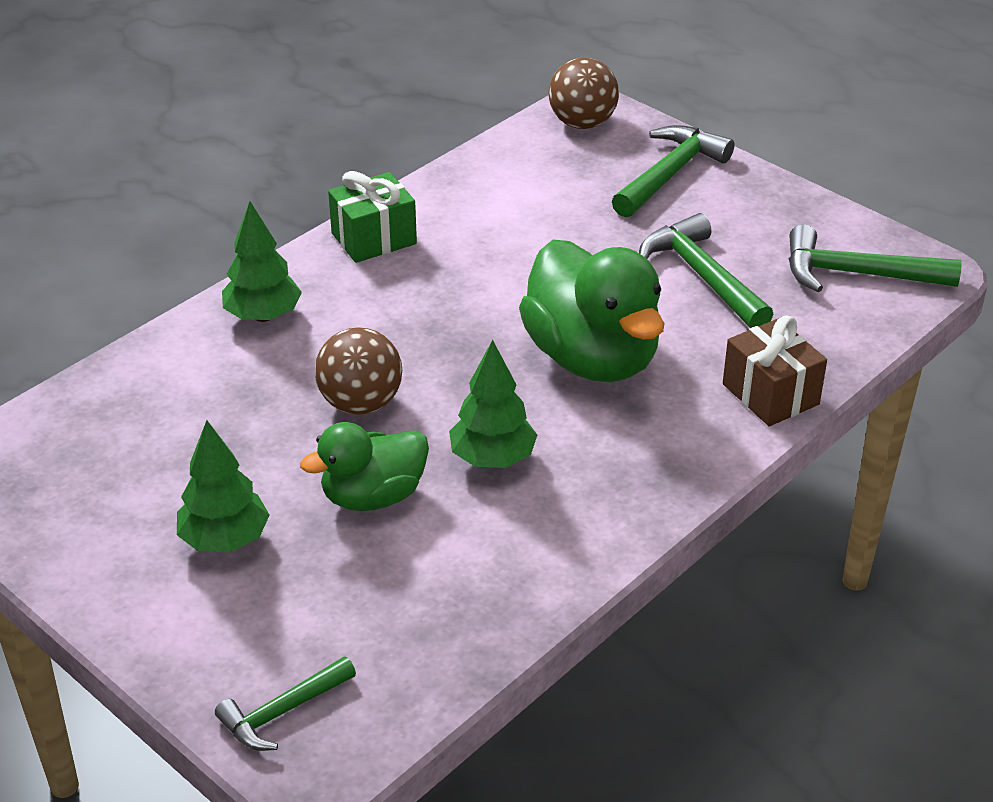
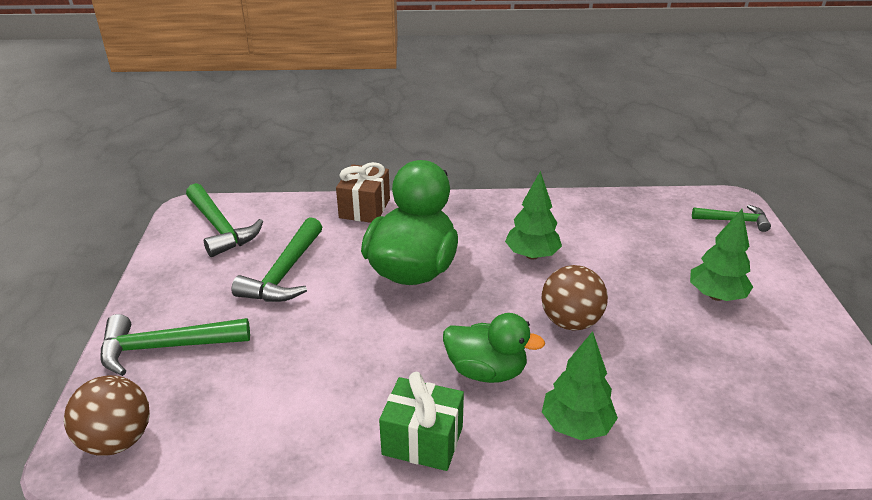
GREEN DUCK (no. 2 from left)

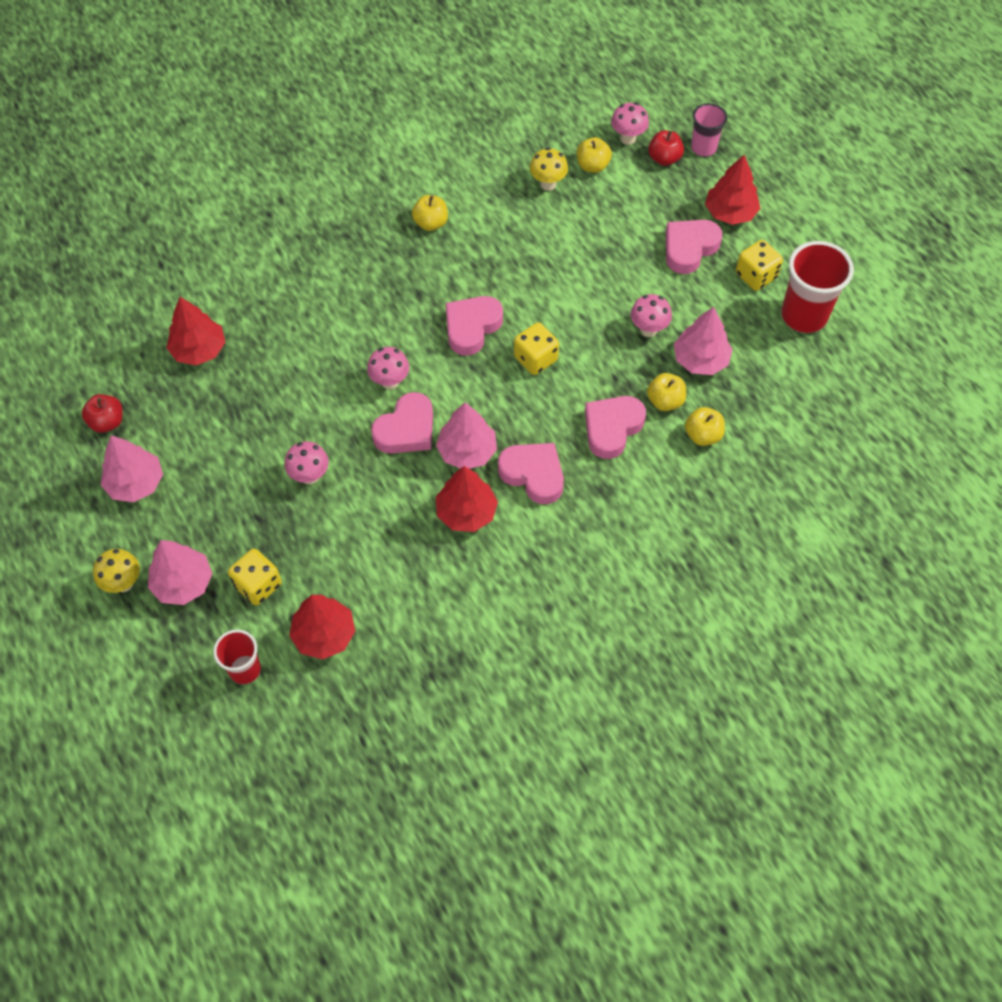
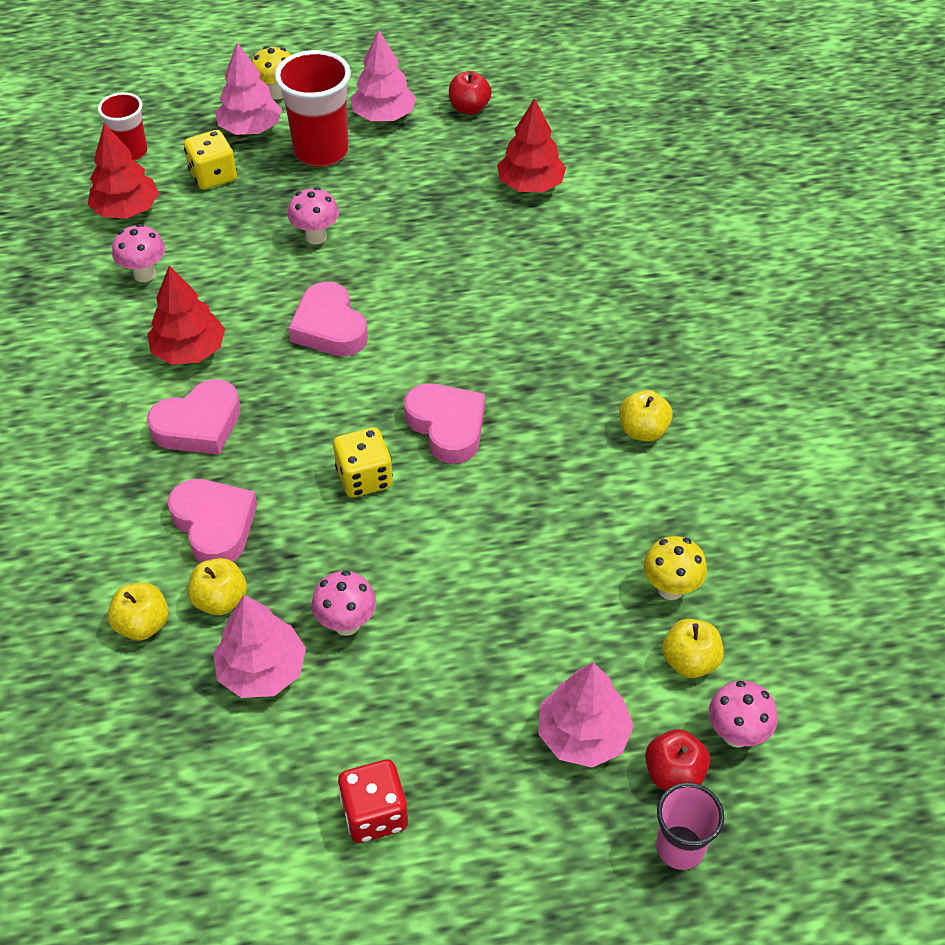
PINK MUSHROOM (no. 1 from left); PINK TREE (no. 4 from left); PINK HEART (no. 5 from left in the first image); RED TREE (no. 4 from left in the first image); RED DICE; RED CUP (no. 2 from left)

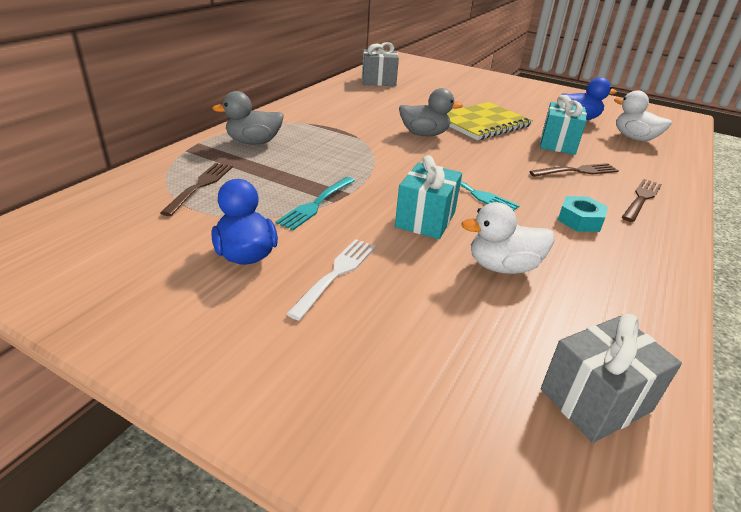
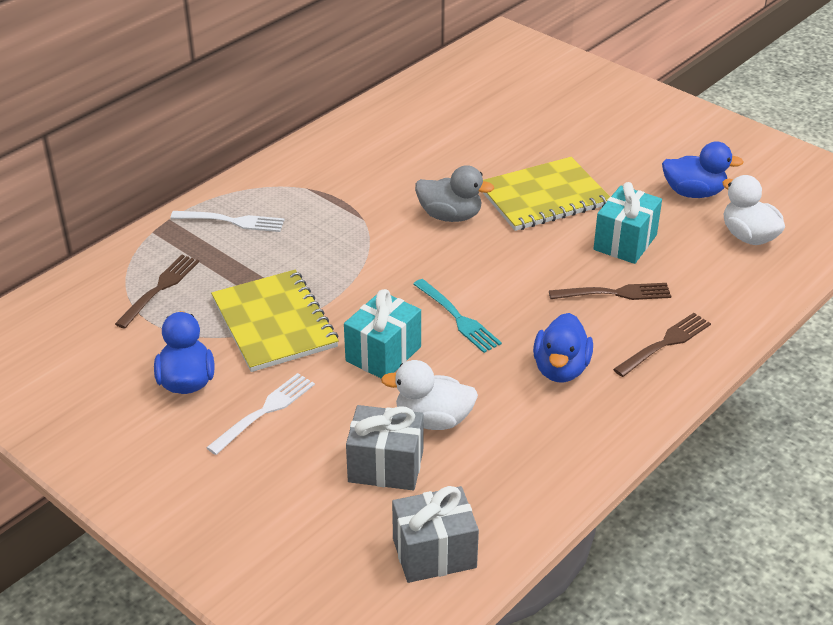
WHITE FORK (no. 1 from left); YELLOW NOTEBOOK (no. 1 from left); GREY GIFT (no. 1 from left); BLUE DUCK (no. 2 from left)

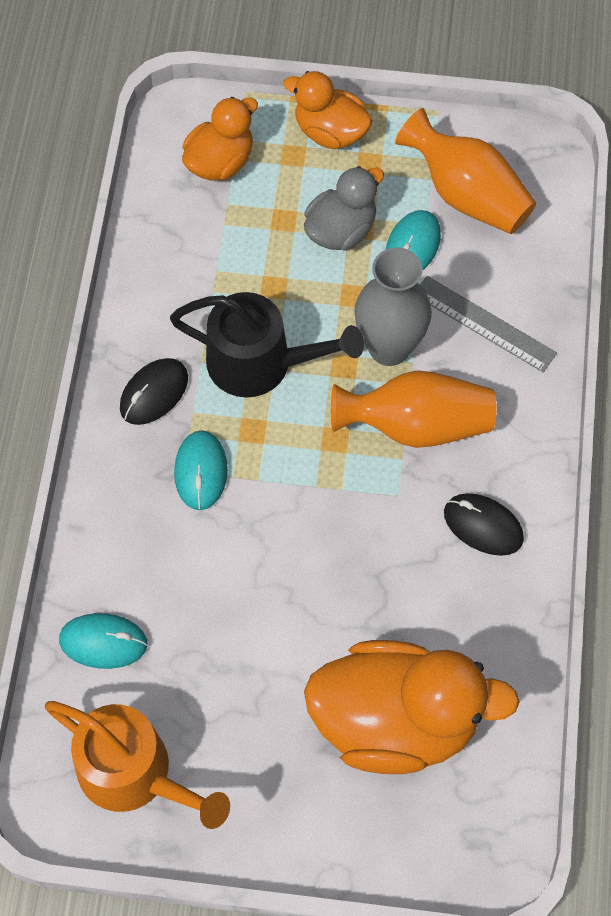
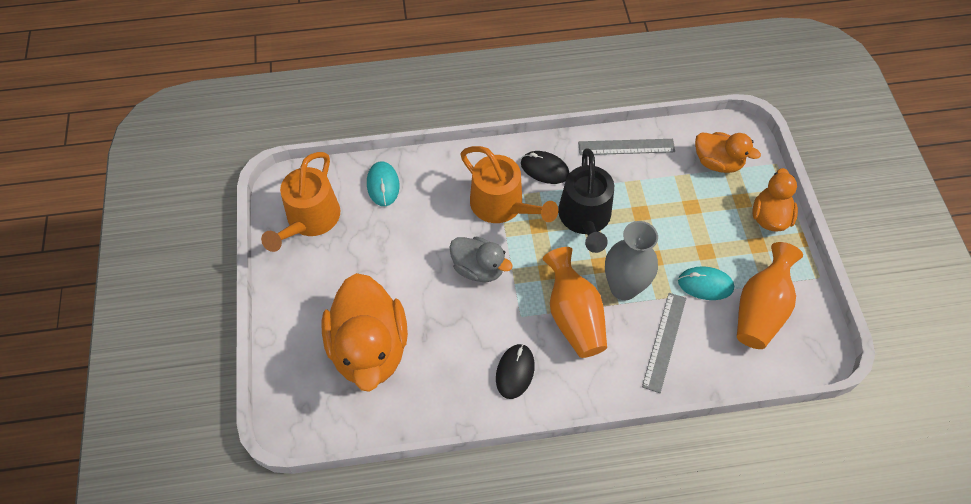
ORANGE WATERING CAN (no. 2 from left); GREY DUCK; GREY RULER (no. 1 from left)

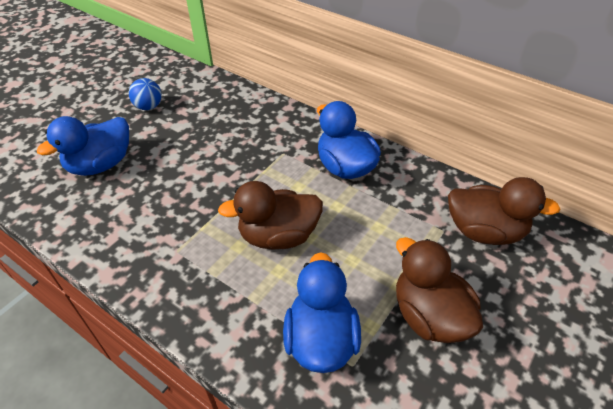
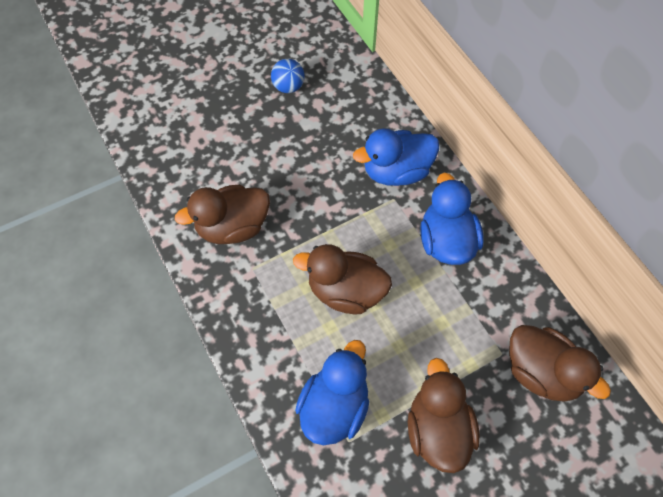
BLUE DUCK (no. 2 from left); BROWN DUCK (no. 1 from left)

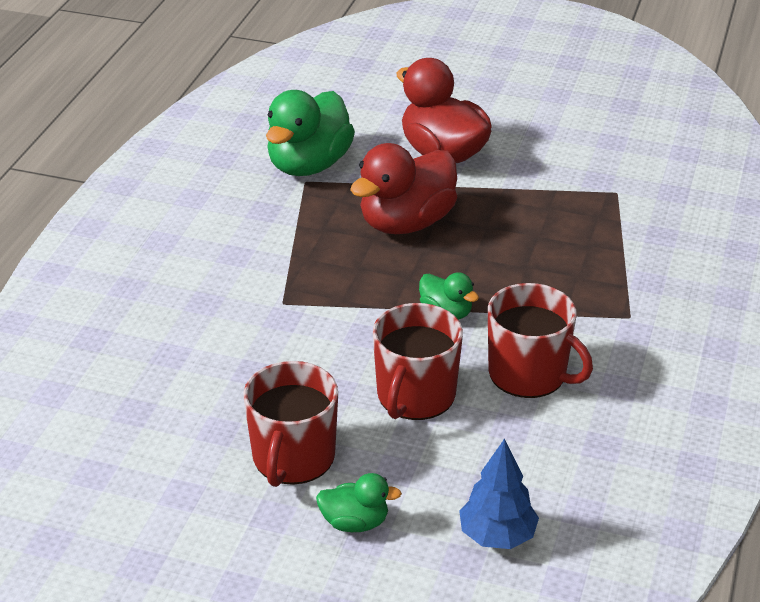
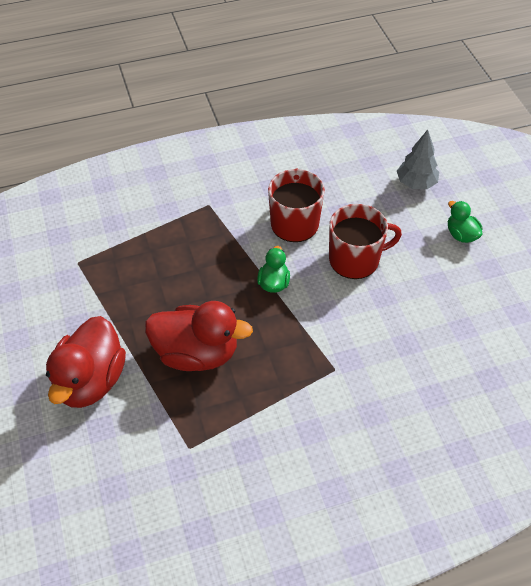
RED MUG (no. 1 from left in the first image); GREEN DUCK (no. 1 from left in the first image); GREY TREE

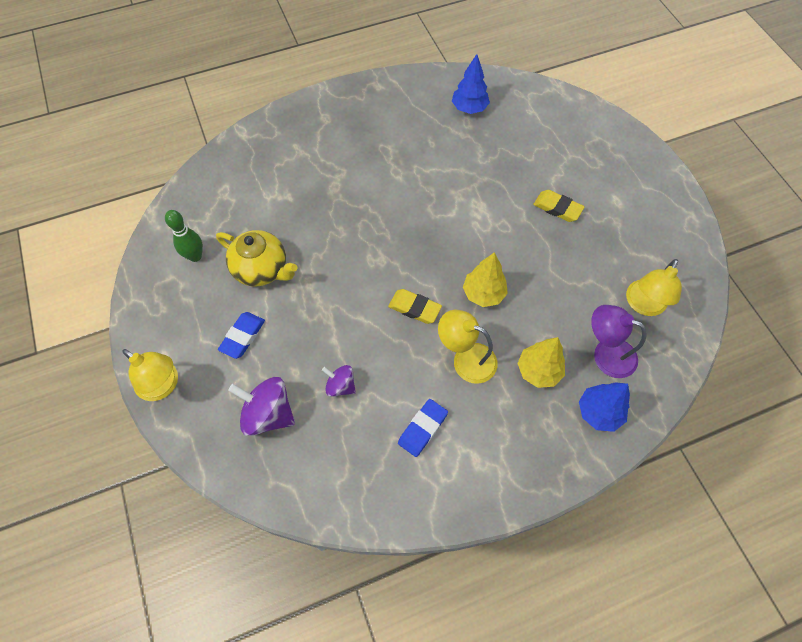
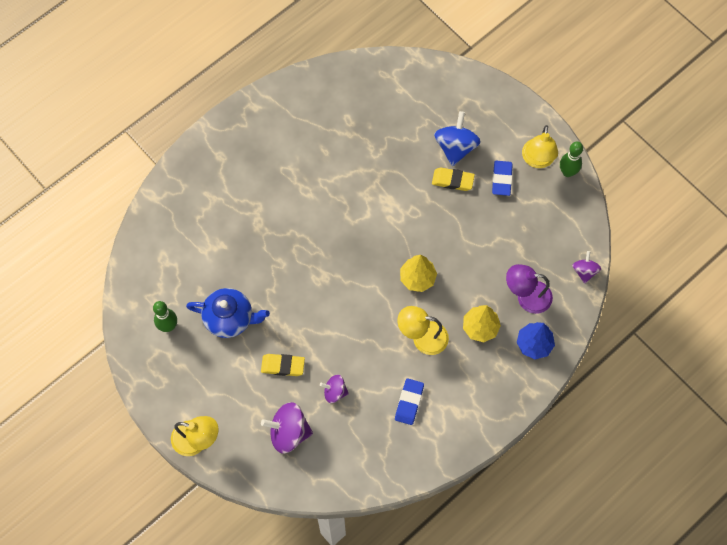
BLUE TEAPOT; BLUE ERASER (no. 2 from left); YELLOW ERASER (no. 1 from left); BLUE TREE (no. 1 from left in the first image); YELLOW LAMP (no. 3 from left); BLUE SPINNING TOP; GREEN BOWLING PIN (no. 2 from left); PURPLE SPINNING TOP (no. 3 from left)

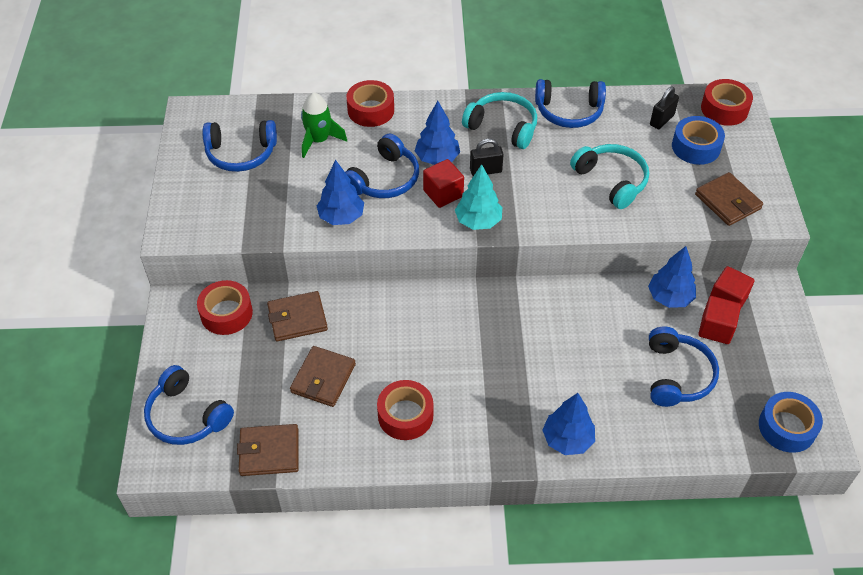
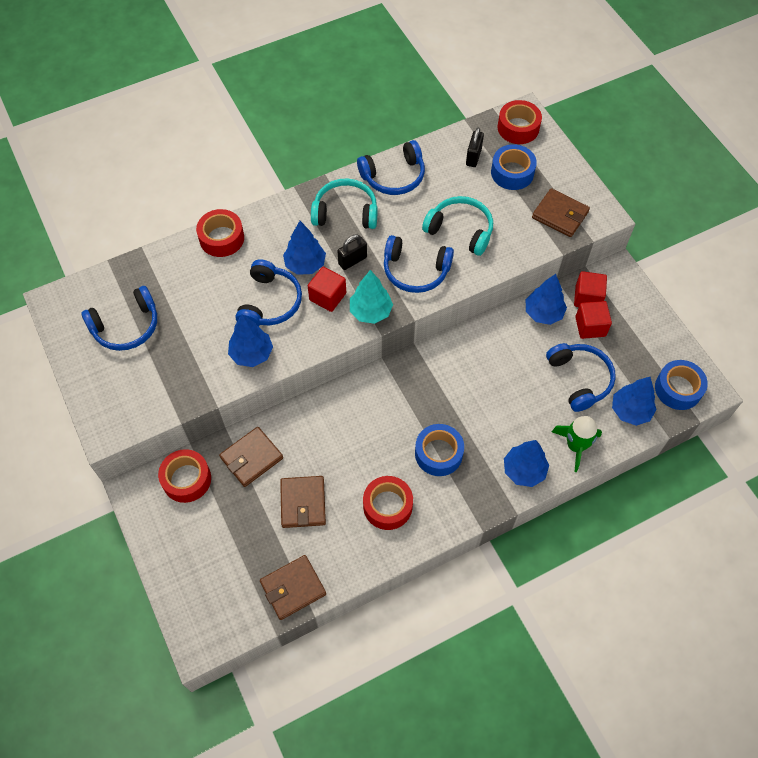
BLUE HEADPHONES (no. 4 from left); GREEN ROCKET; BLUE TAPE (no. 1 from left); BLUE TREE (no. 5 from left)

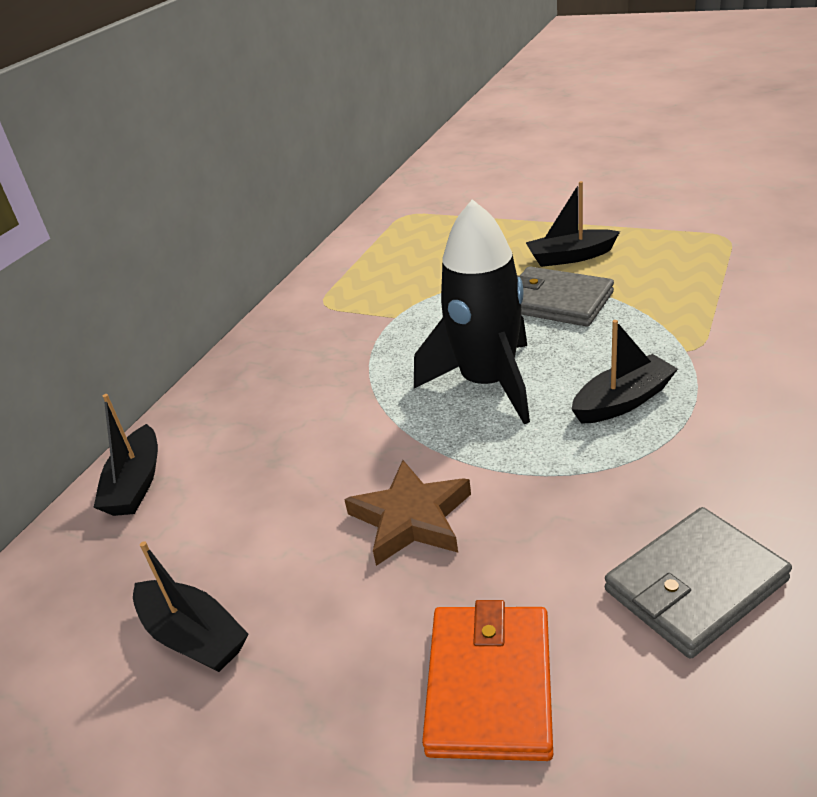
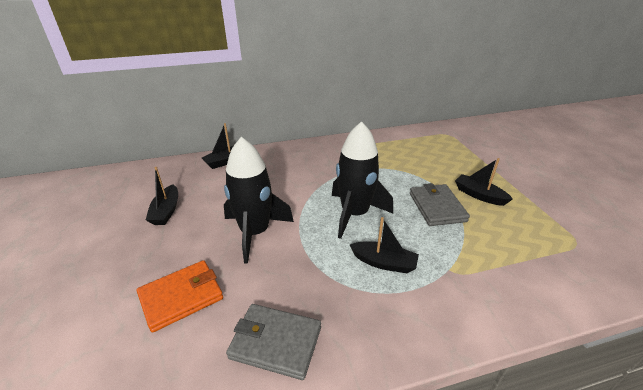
BLACK ROCKET (no. 1 from left)

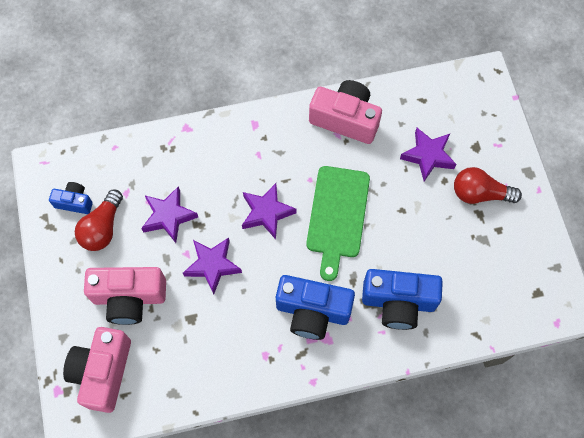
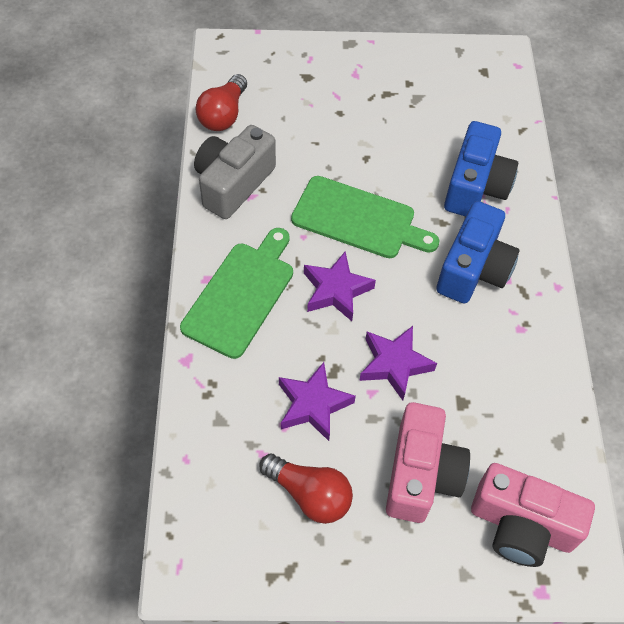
BLUE CAMERA (no. 1 from left in the first image); GREY CAMERA; PURPLE STAR (no. 4 from left in the first image); RED LIGHT BULB (no. 1 from left); GREEN CUTTING BOARD (no. 1 from left)

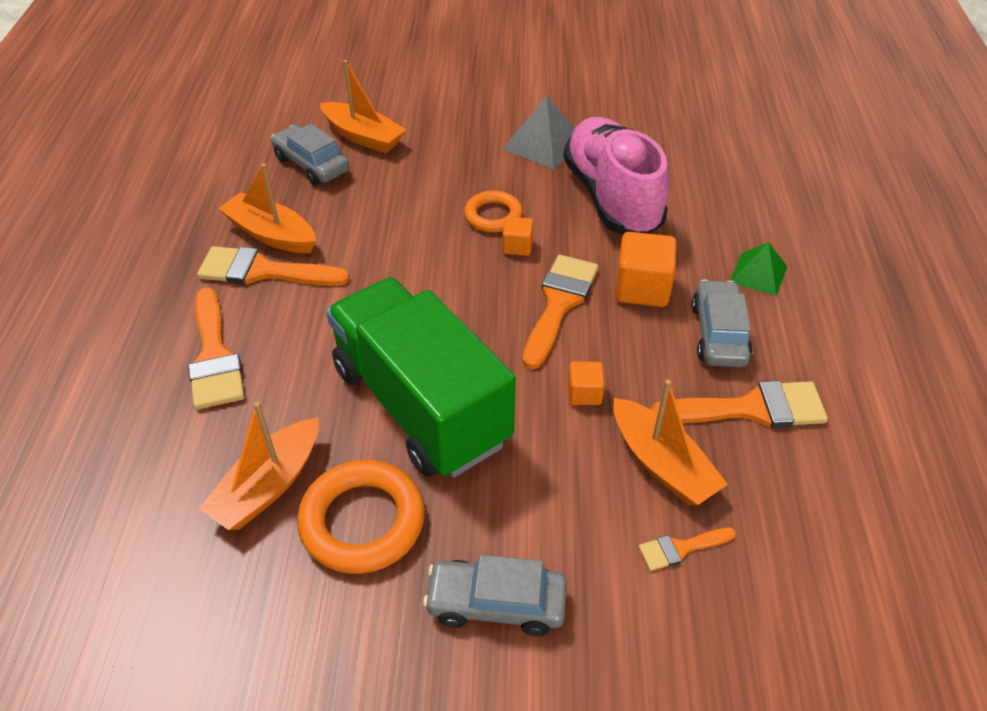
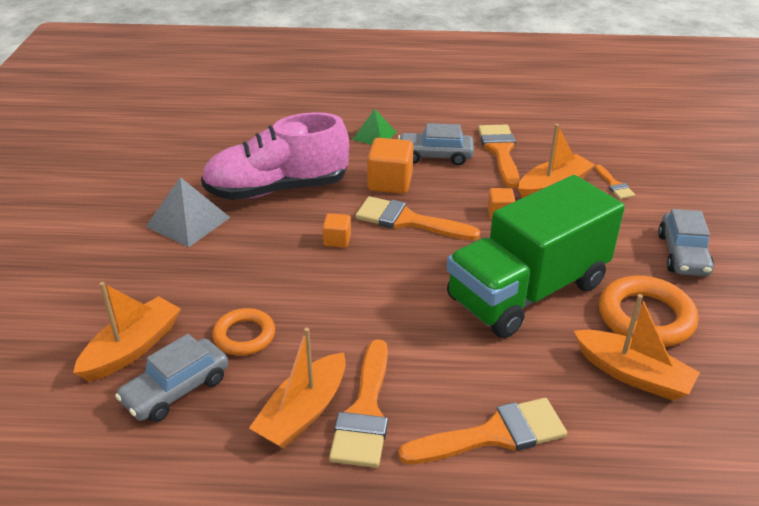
ORANGE RING (no. 1 from left)

